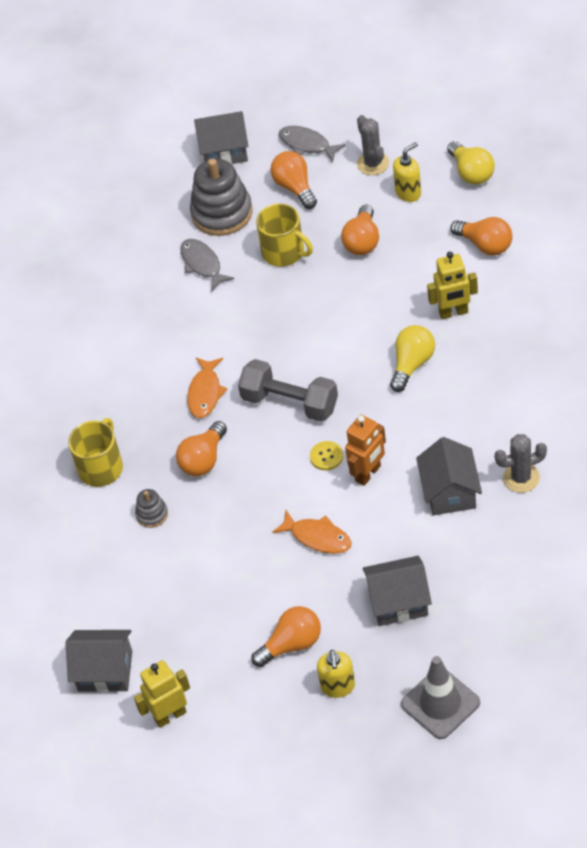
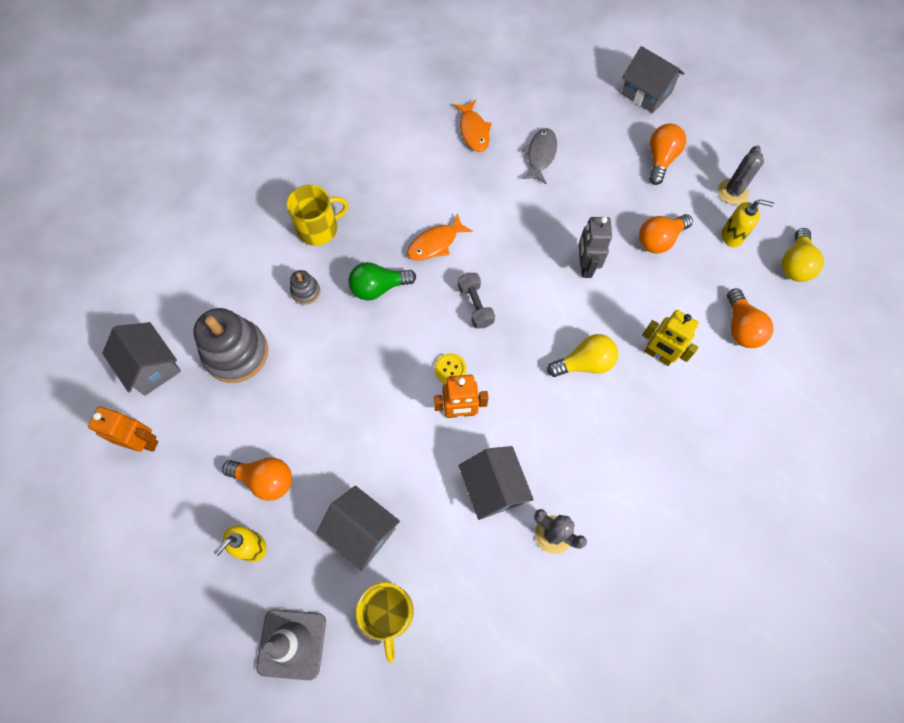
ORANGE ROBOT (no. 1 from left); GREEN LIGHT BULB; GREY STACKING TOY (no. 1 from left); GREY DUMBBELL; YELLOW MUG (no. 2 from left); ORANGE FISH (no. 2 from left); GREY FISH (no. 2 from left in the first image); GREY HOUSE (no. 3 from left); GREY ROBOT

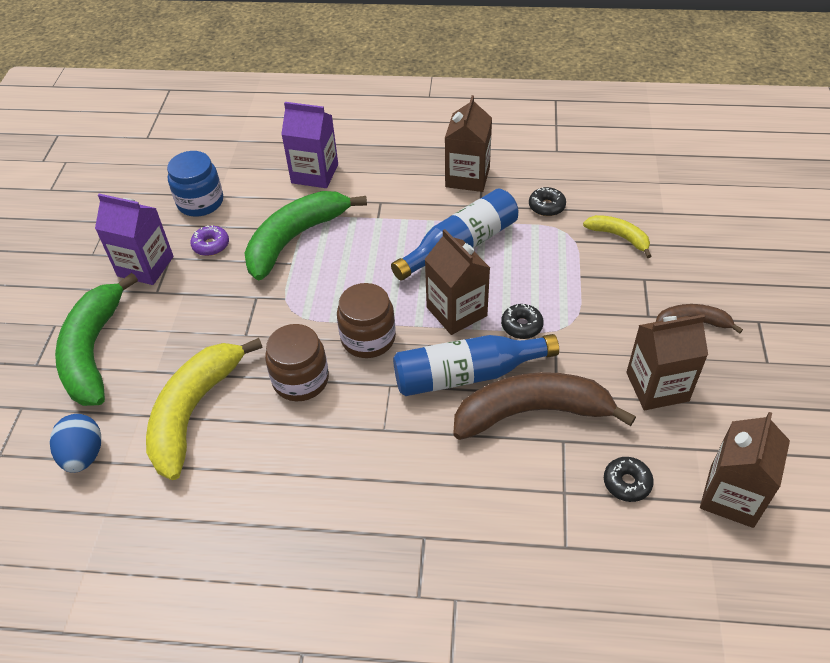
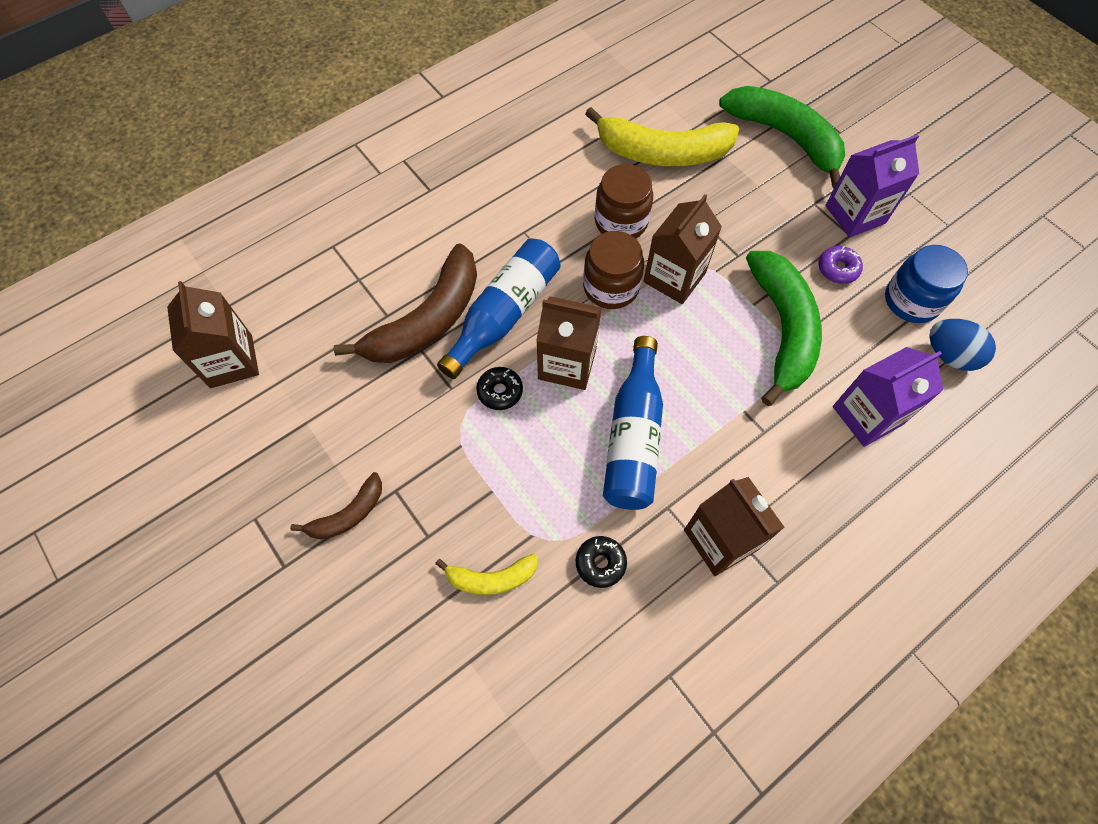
BLUE EGG; YELLOW BANANA (no. 2 from left); BLACK DONUT (no. 3 from left in the first image); BROWN CARTON (no. 3 from left)

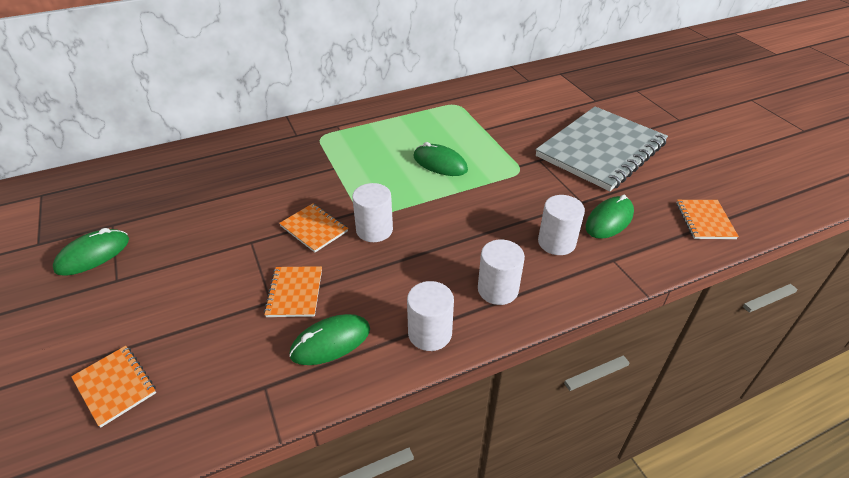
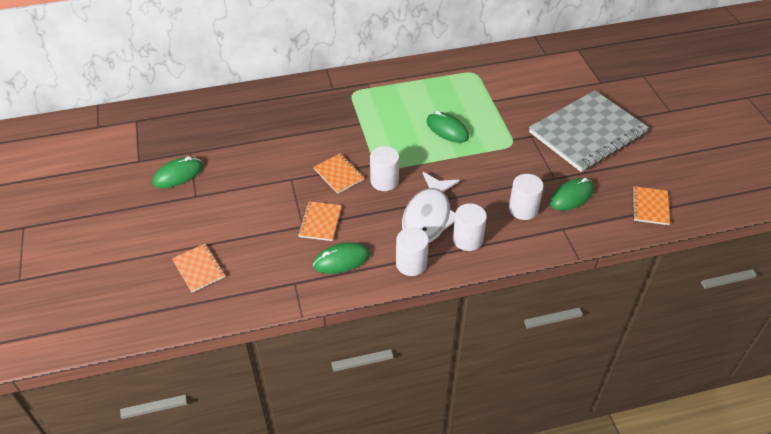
WHITE FISH

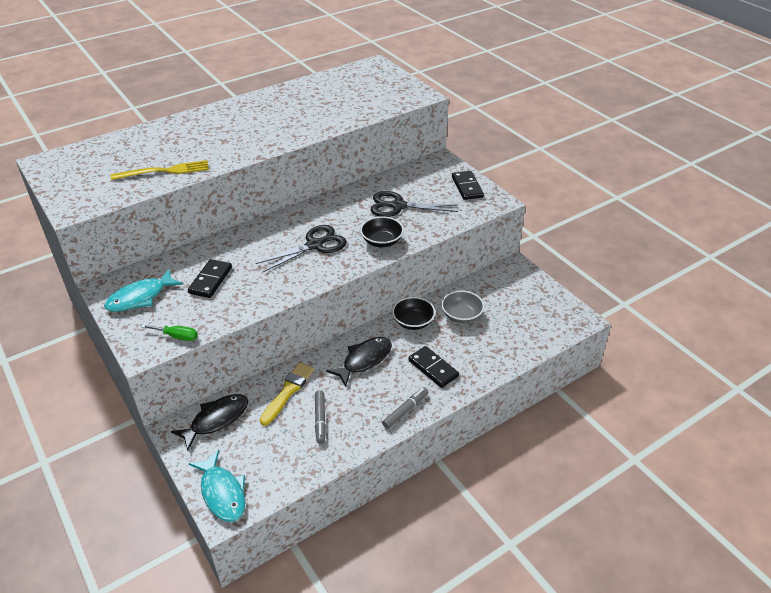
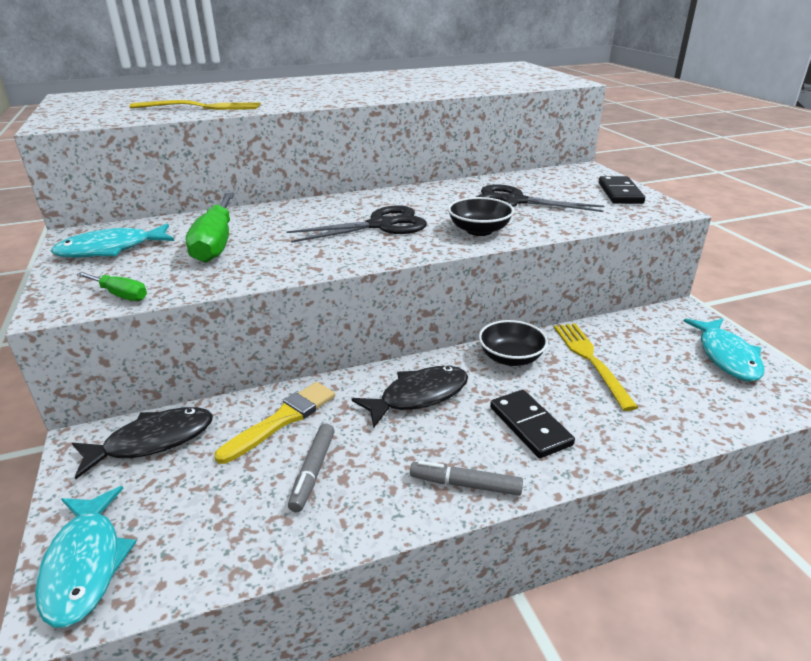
GREEN SCREWDRIVER (no. 2 from left); GREY MARKER (no. 2 from left); YELLOW FORK (no. 2 from left); TURQUOISE FISH (no. 3 from left)

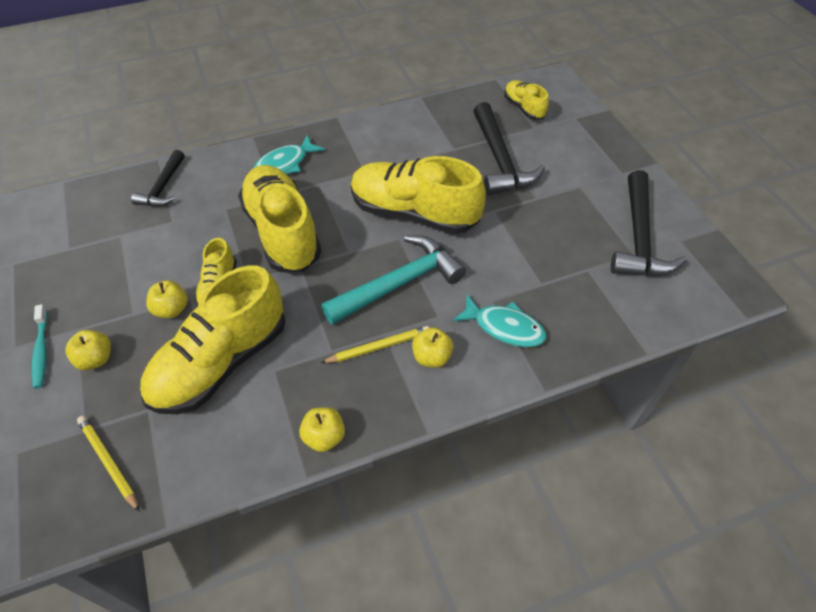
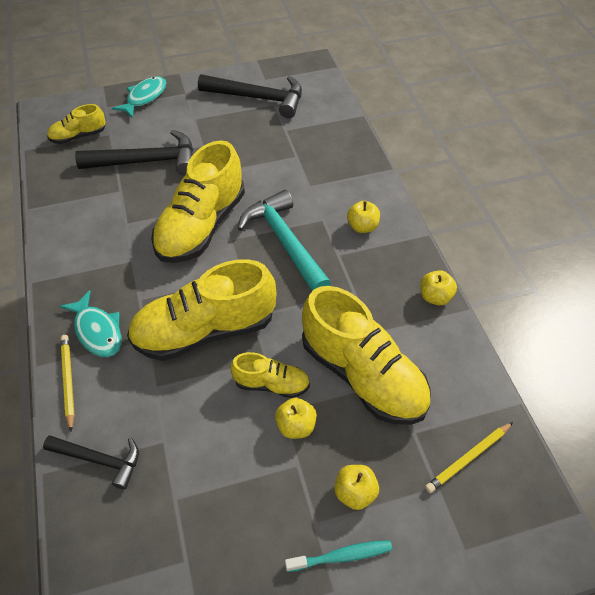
YELLOW PENCIL (no. 1 from left); TURQUOISE FISH (no. 2 from left)

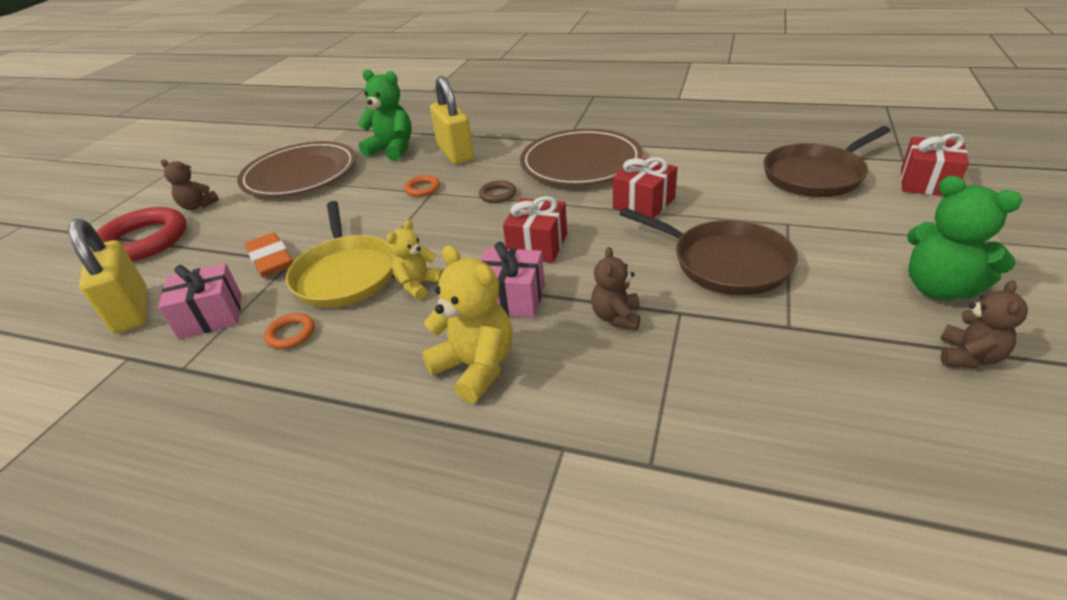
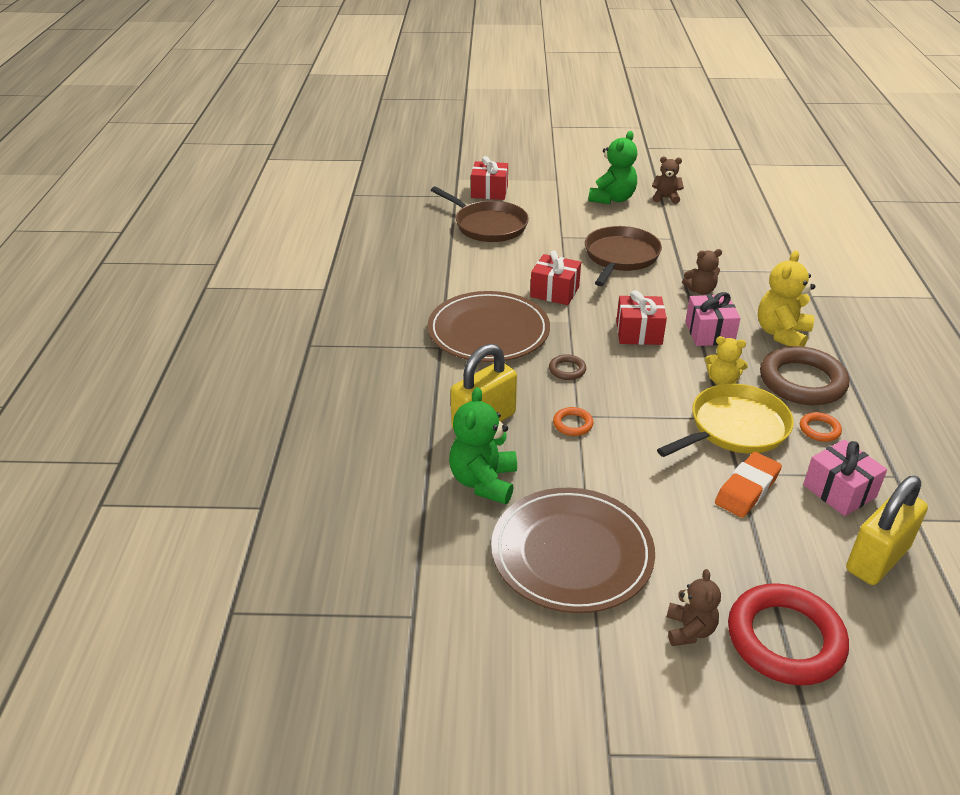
BROWN RING (no. 2 from left)

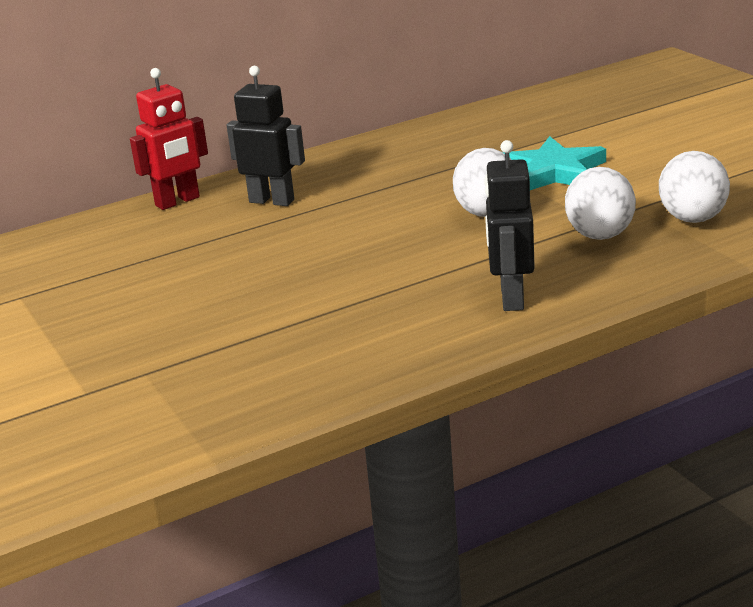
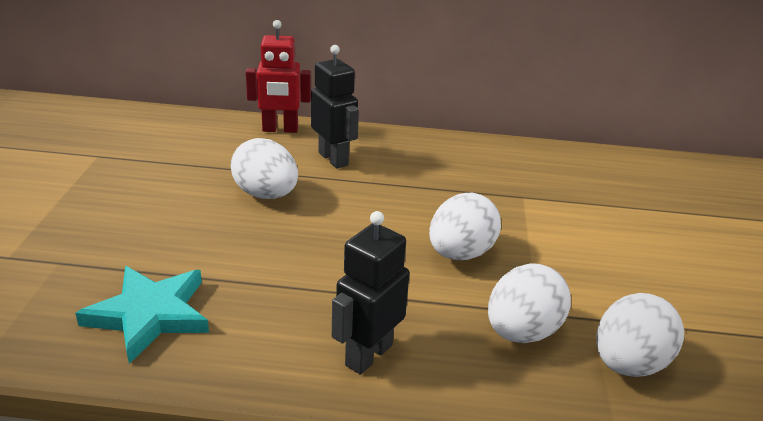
TURQUOISE STAR; WHITE EGG (no. 1 from left)

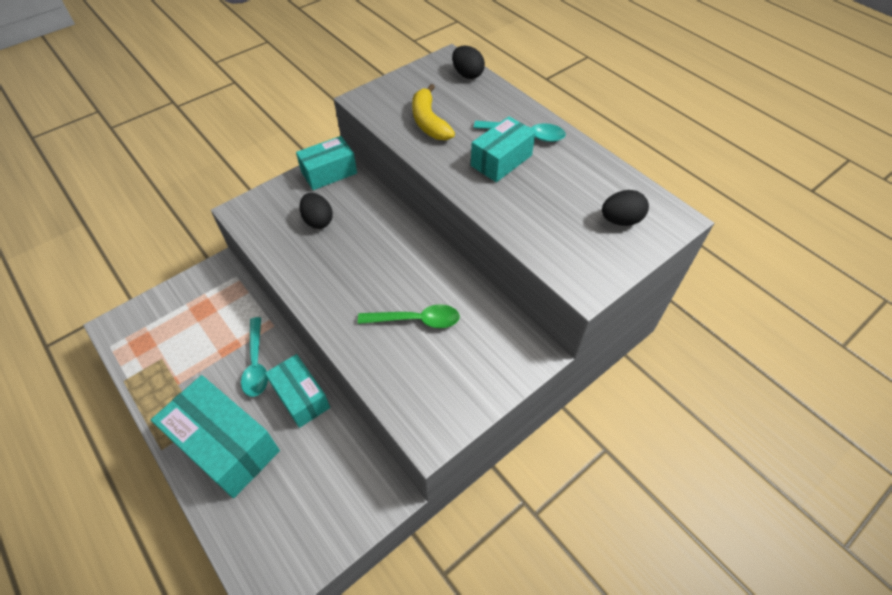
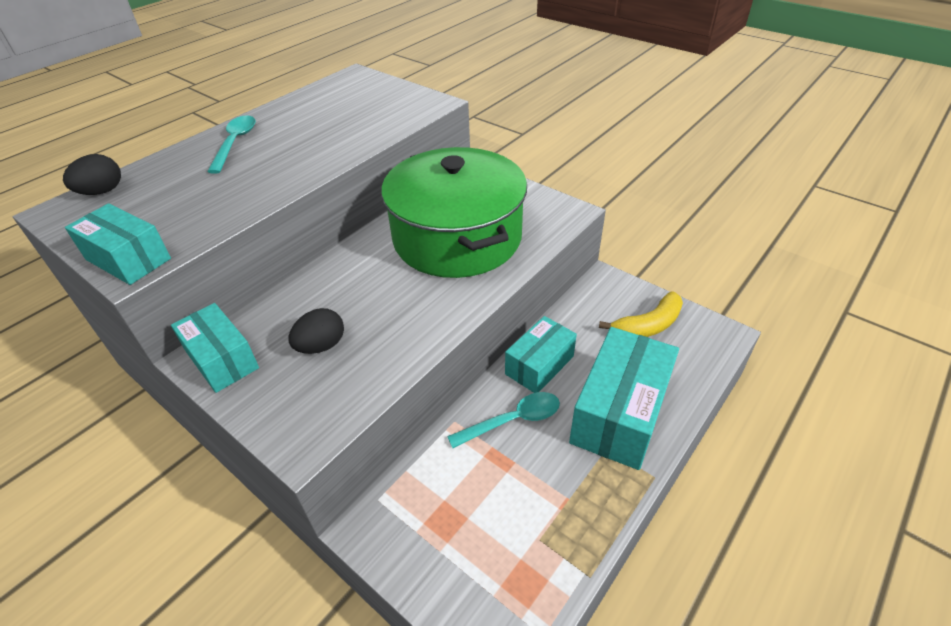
GREEN POT; YELLOW BANANA; TURQUOISE BOX (no. 1 from left); BLACK EGG (no. 3 from left in the first image)

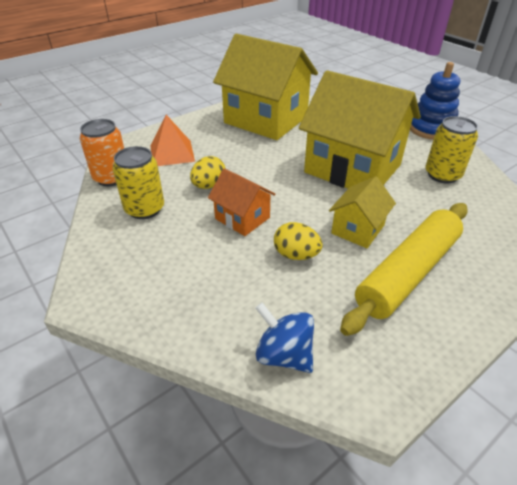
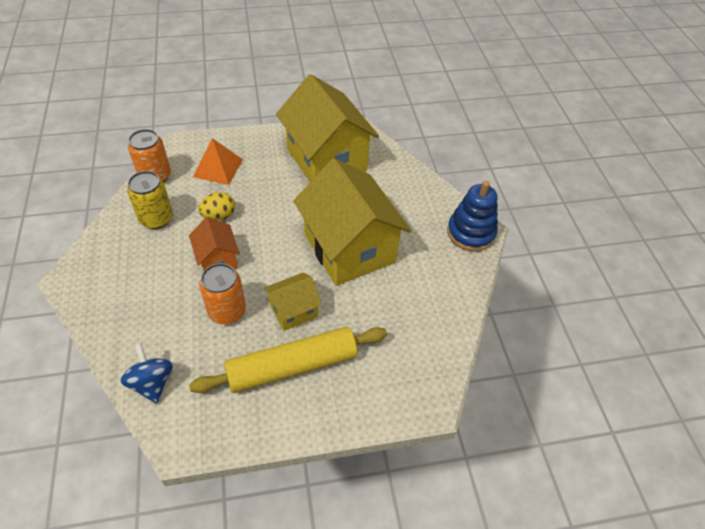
ORANGE CAN (no. 2 from left); YELLOW CAN (no. 2 from left in the first image)

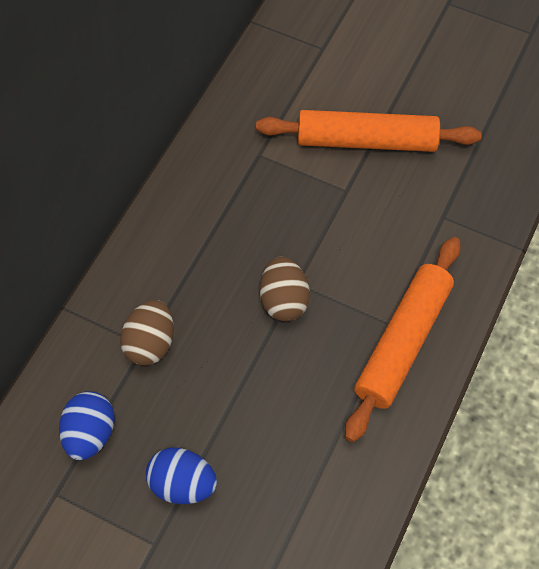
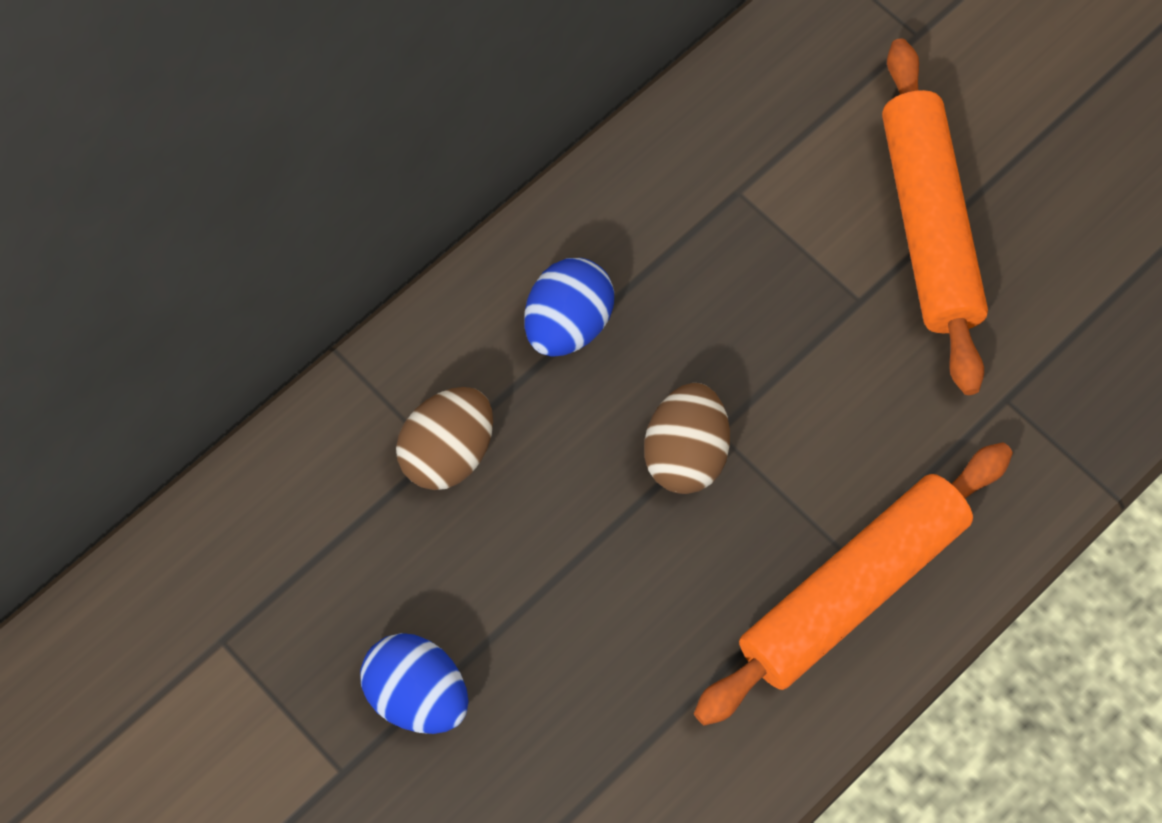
BLUE EGG (no. 2 from left); ORANGE ROLLING PIN (no. 2 from left)

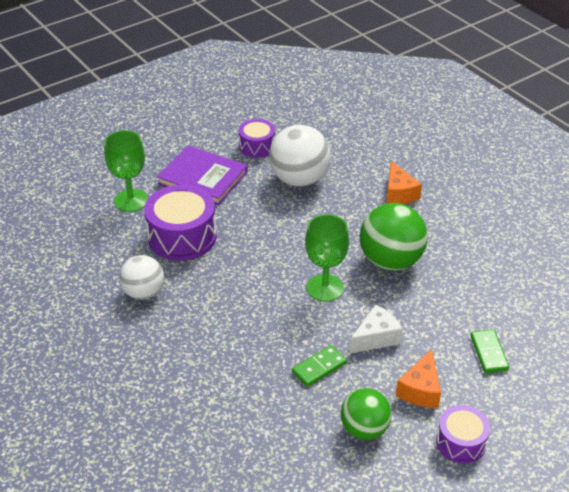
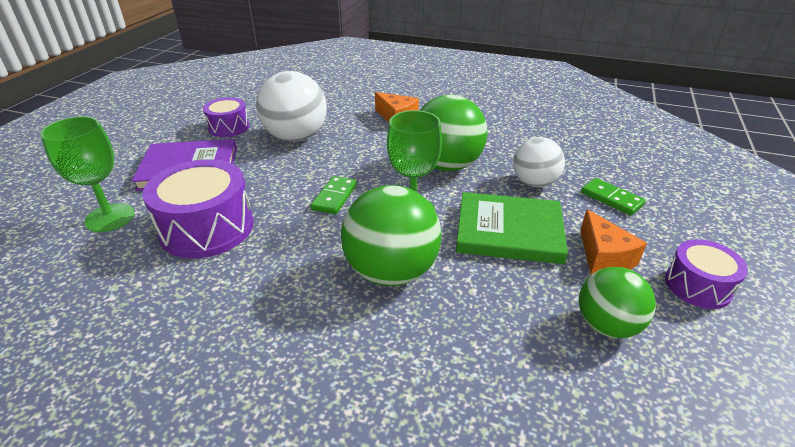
WHITE BALL (no. 2 from left); GREEN DOMINO (no. 1 from left); GREEN BOOK; GREEN BALL (no. 1 from left)

